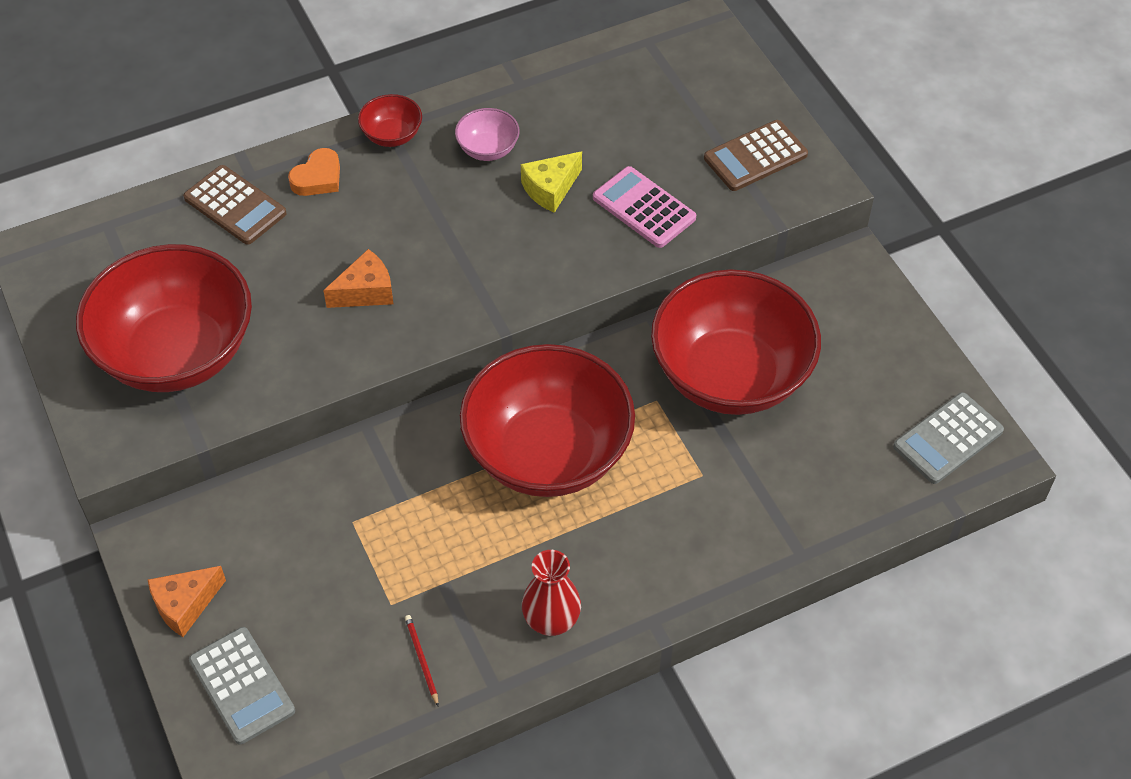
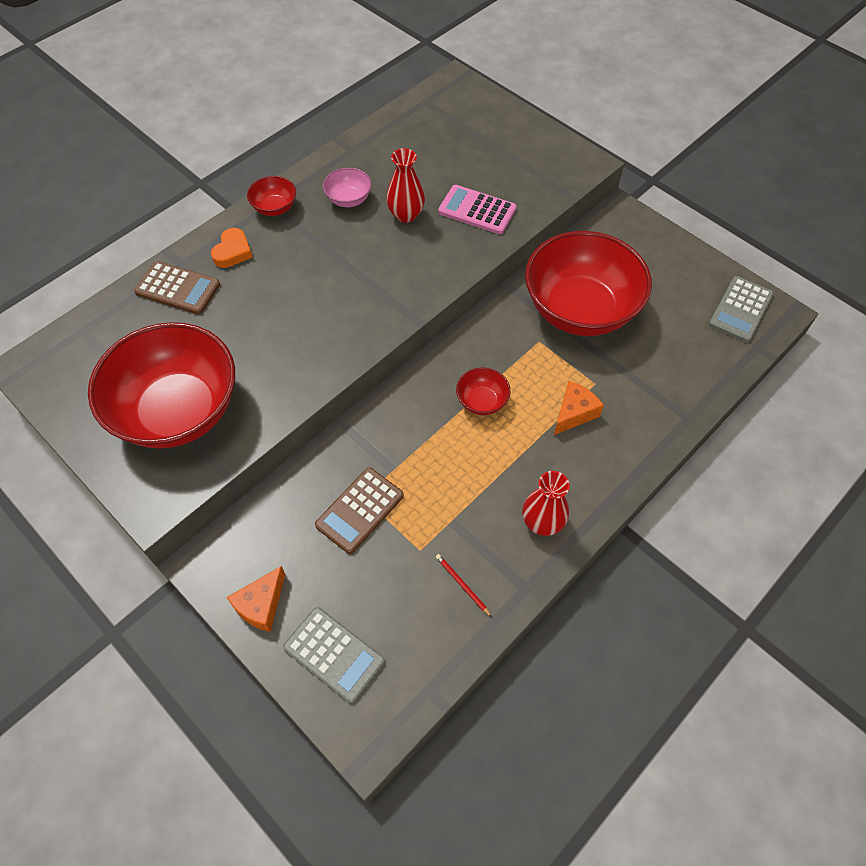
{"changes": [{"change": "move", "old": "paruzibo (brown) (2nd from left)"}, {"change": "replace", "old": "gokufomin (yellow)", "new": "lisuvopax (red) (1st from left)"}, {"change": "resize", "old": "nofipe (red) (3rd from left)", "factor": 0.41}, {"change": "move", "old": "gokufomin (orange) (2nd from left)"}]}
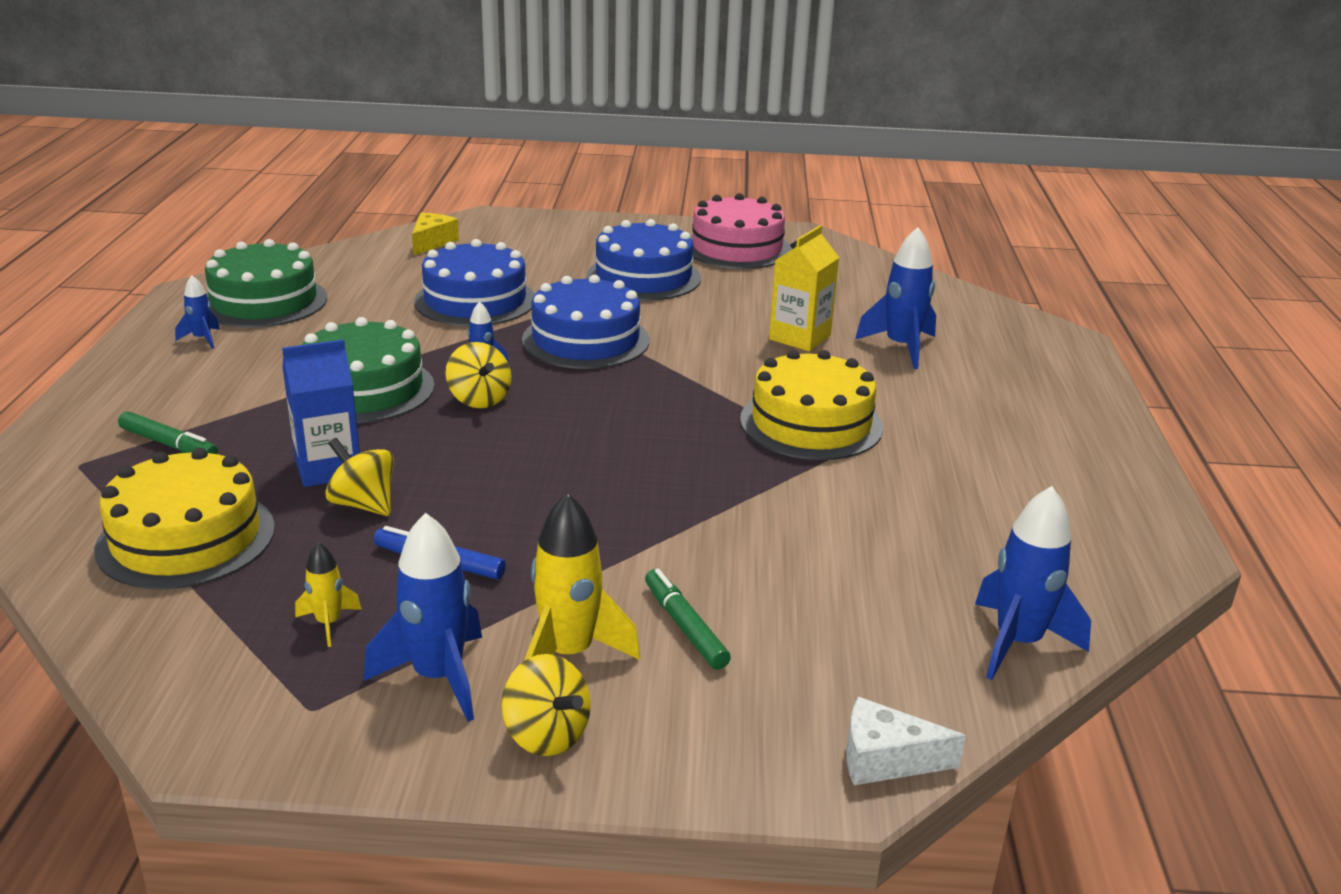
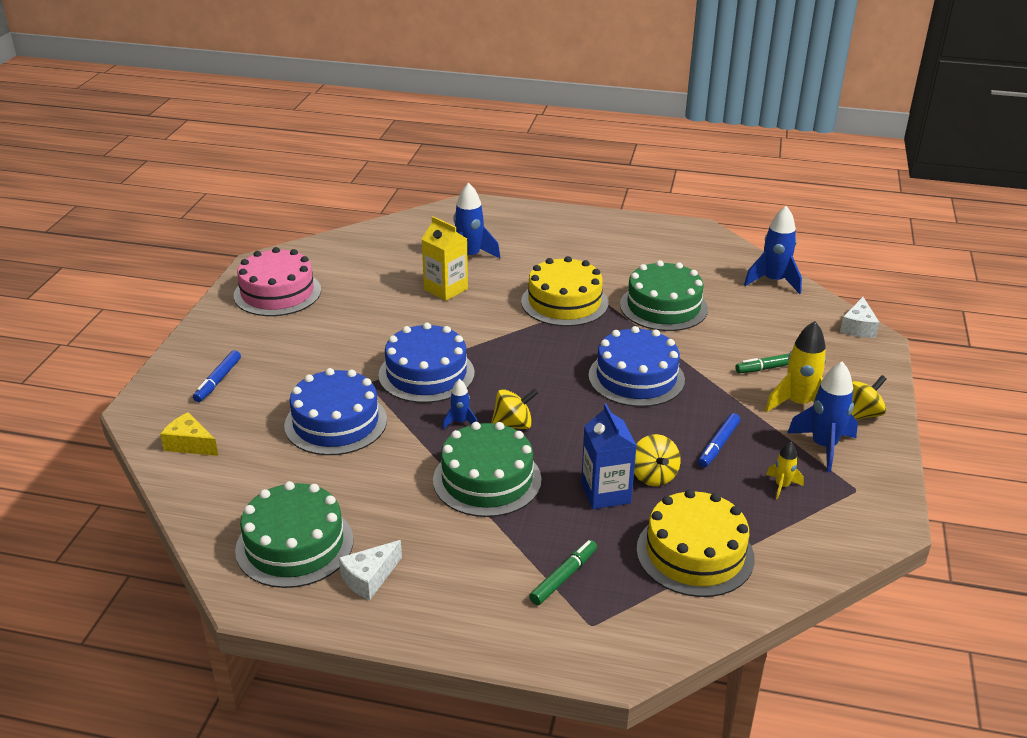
{"changes": [{"change": "insert", "new": "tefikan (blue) (1st from left)"}, {"change": "replace", "old": "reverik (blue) (1st from left)", "new": "gokufomin (white) (1st from left)"}, {"change": "move", "old": "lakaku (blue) (3rd from left)"}, {"change": "insert", "new": "lakaku (green) (3rd from left)"}, {"change": "rotate", "old": "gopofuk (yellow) (1st from left in the first image)", "degrees": -60}]}
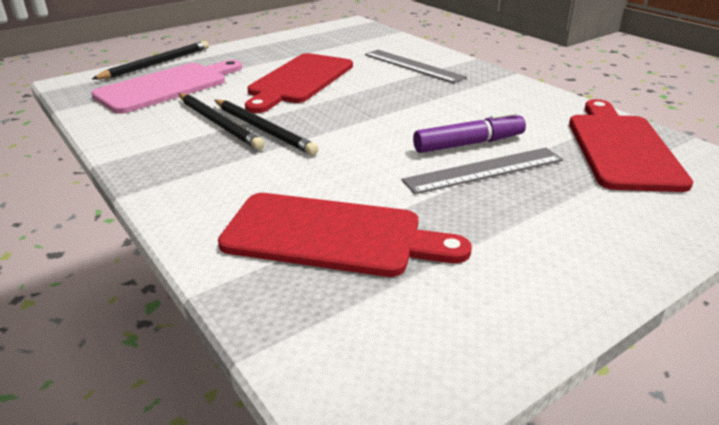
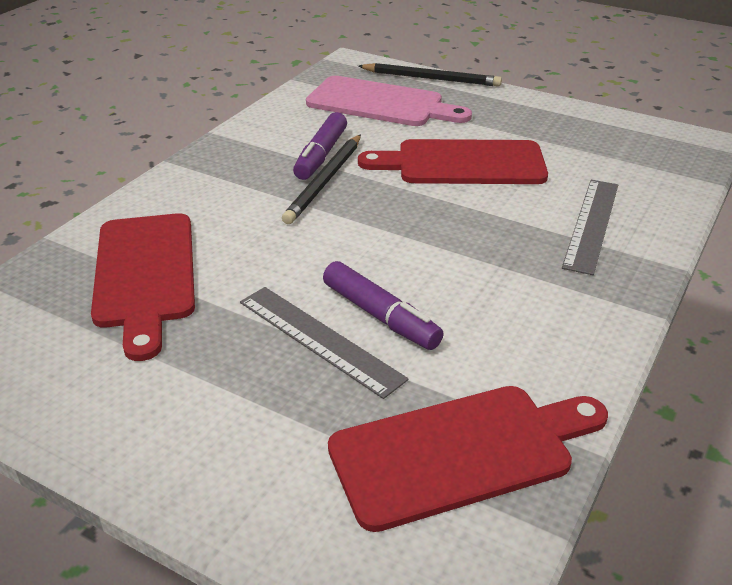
{"changes": [{"change": "replace", "old": "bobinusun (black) (2nd from left)", "new": "tefikan (purple) (1st from left)"}]}
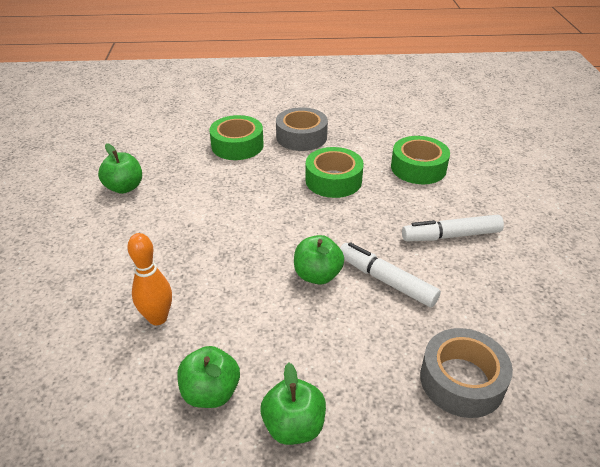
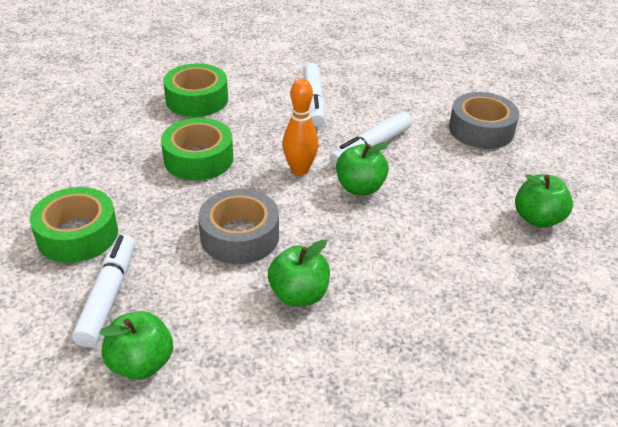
{"changes": [{"change": "insert", "new": "tefikan (white) (1st from left)"}, {"change": "move", "old": "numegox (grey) (1st from left)"}, {"change": "move", "old": "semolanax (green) (2nd from left)"}, {"change": "move", "old": "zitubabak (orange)"}]}
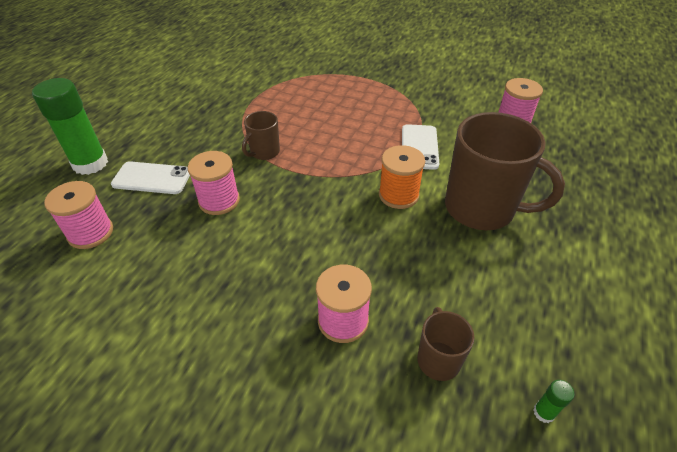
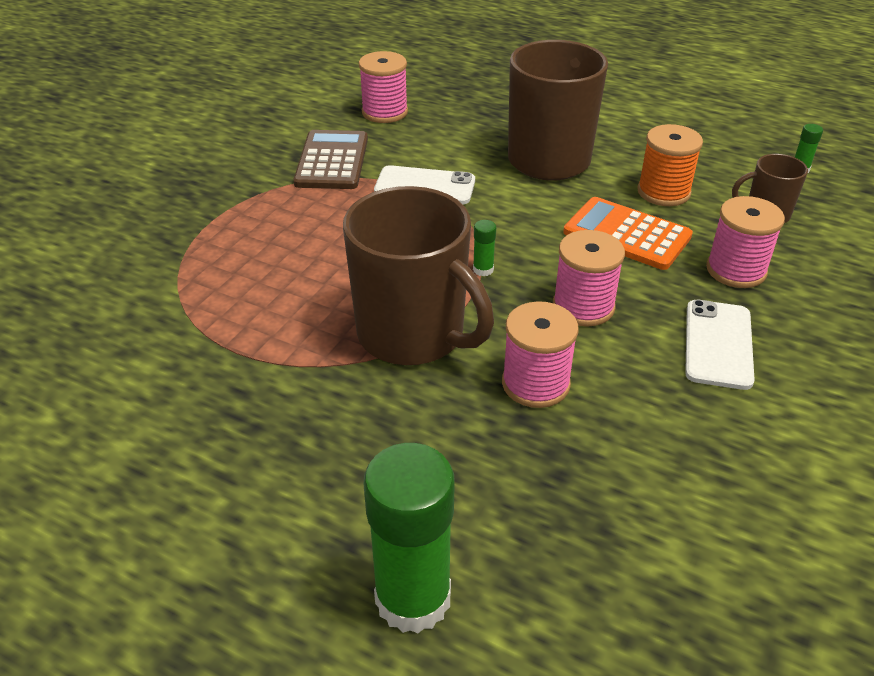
{"changes": [{"change": "insert", "new": "paruzibo (brown)"}, {"change": "resize", "old": "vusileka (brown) (1st from left)", "factor": 2.07}, {"change": "insert", "new": "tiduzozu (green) (2nd from left)"}, {"change": "move", "old": "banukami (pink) (1st from left in the first image)", "new": "banukami (pink) (3rd from left)"}, {"change": "insert", "new": "paruzibo (orange)"}, {"change": "move", "old": "banukami (orange)"}, {"change": "move", "old": "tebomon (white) (1st from left in the first image)", "new": "tebomon (white) (2nd from left)"}]}
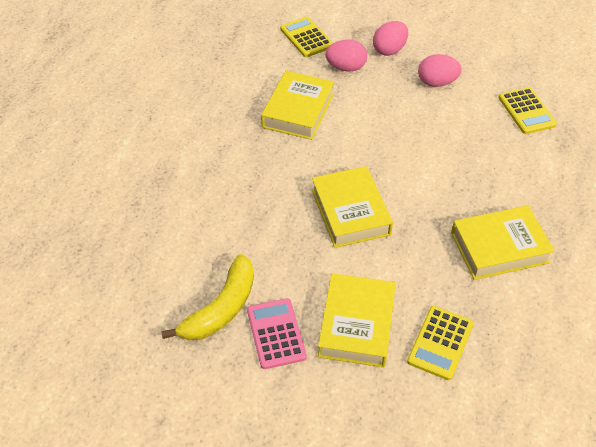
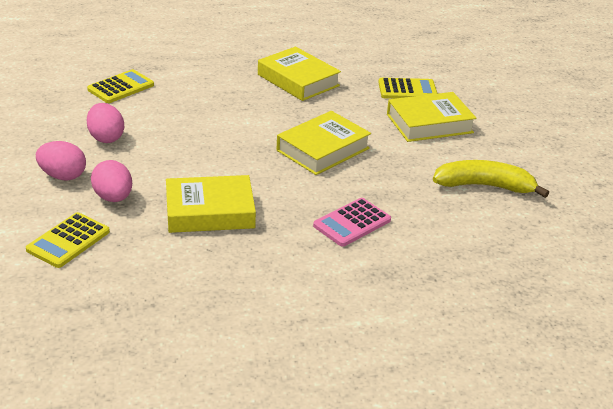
{"changes": [{"change": "move", "old": "paruzibo (pink)"}]}
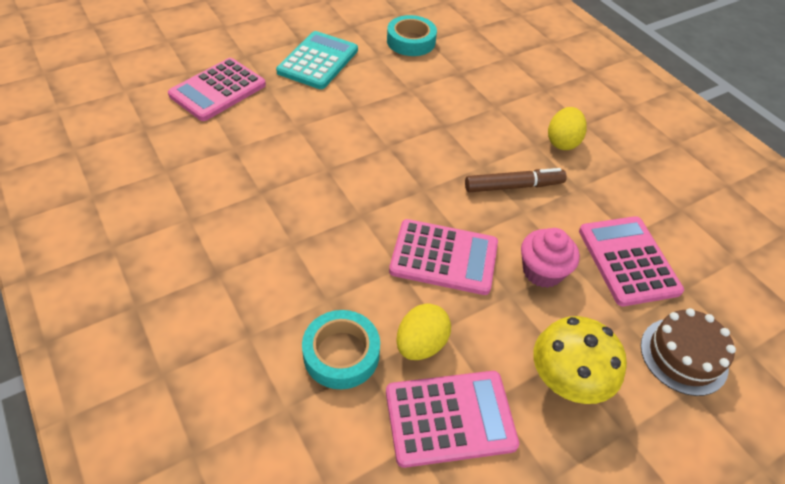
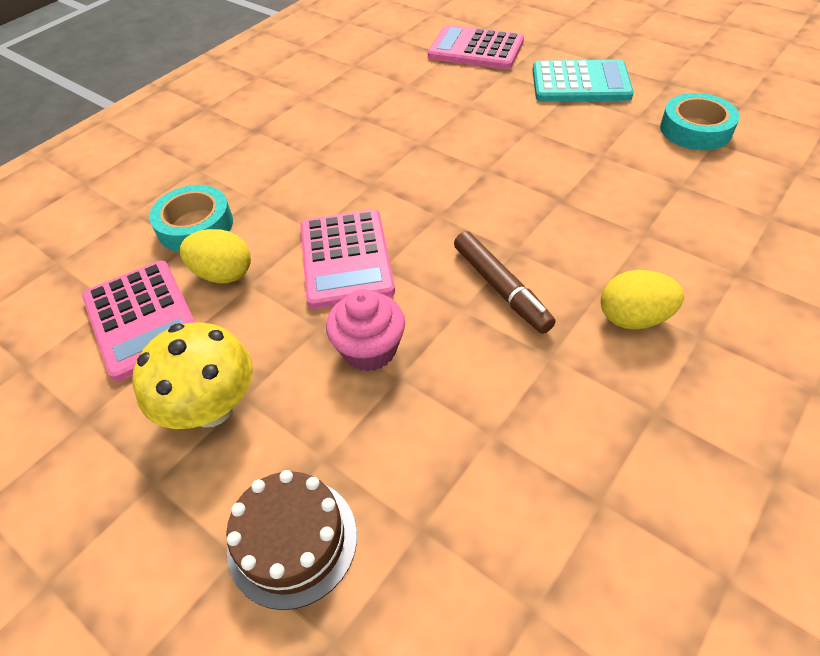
{"changes": [{"change": "delete", "old": "paruzibo (pink) (4th from left)"}]}
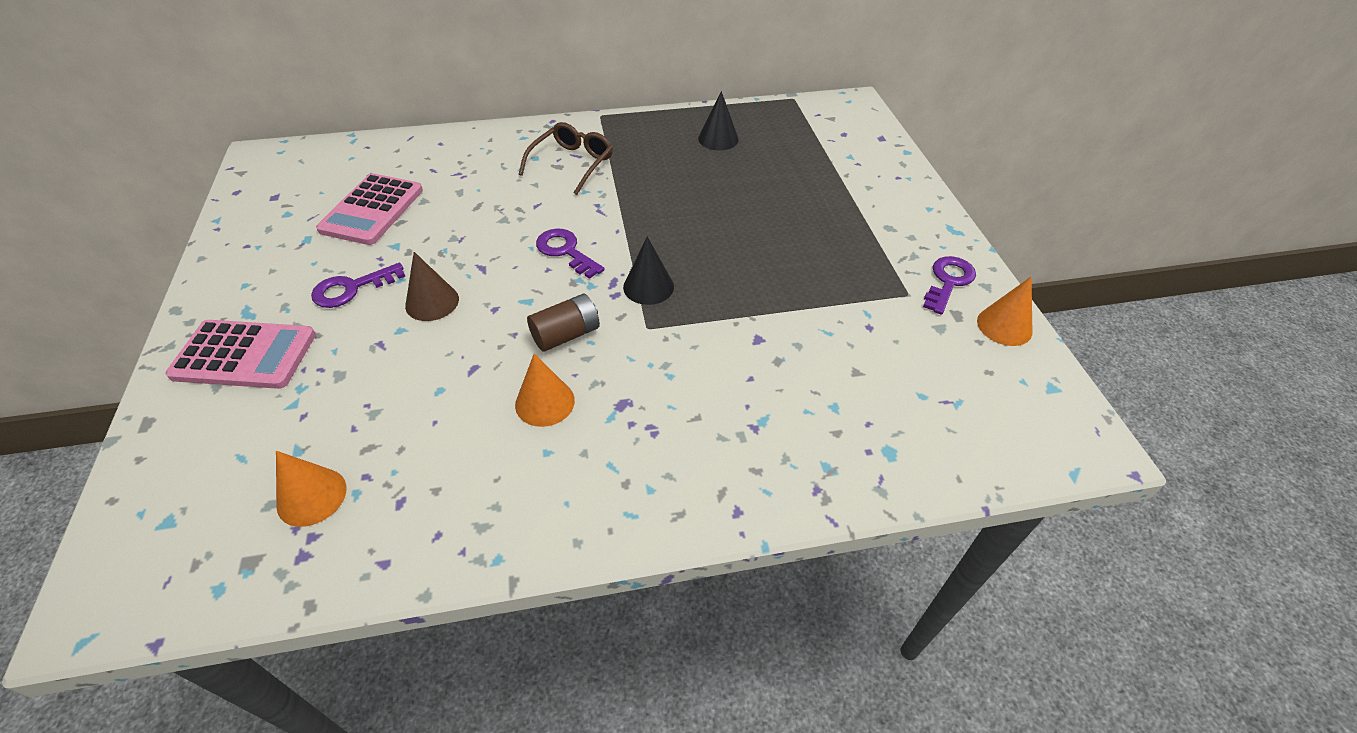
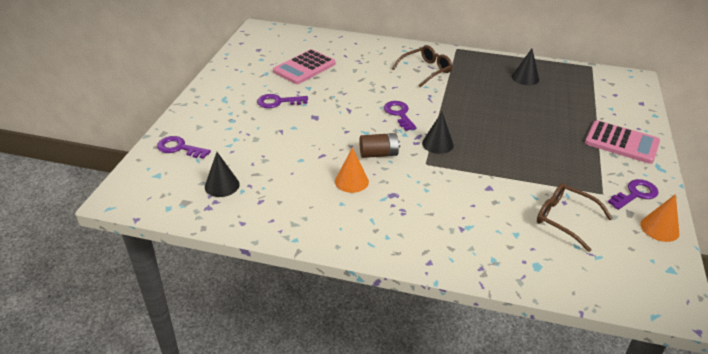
{"changes": [{"change": "insert", "new": "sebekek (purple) (1st from left)"}, {"change": "recolor", "old": "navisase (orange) (1st from left)", "new": "navisase (black) (1st from left)"}, {"change": "insert", "new": "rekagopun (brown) (2nd from left)"}, {"change": "move", "old": "paruzibo (pink) (1st from left in the first image)", "new": "paruzibo (pink) (2nd from left)"}, {"change": "delete", "old": "navisase (brown)"}]}
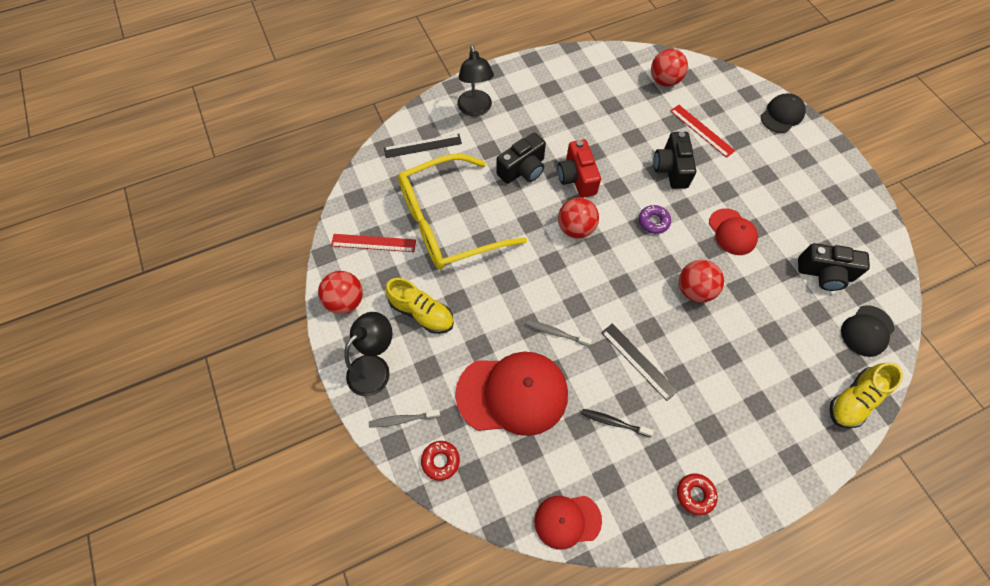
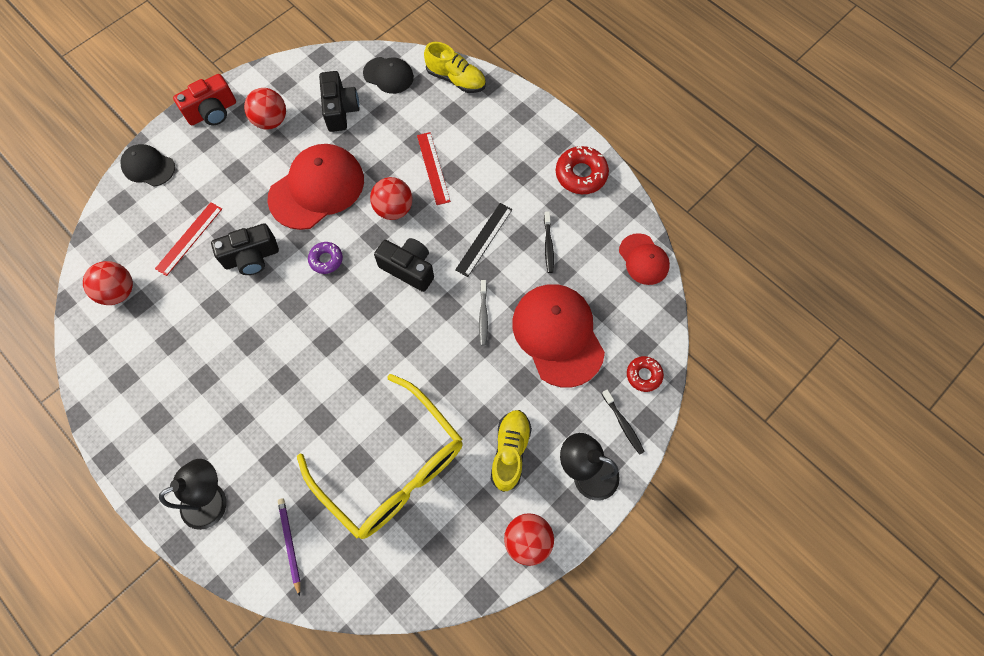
{"changes": [{"change": "move", "old": "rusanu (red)"}, {"change": "move", "old": "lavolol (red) (2nd from left)"}, {"change": "resize", "old": "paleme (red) (3rd from left in the first image)", "factor": 1.82}, {"change": "replace", "old": "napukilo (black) (1st from left)", "new": "bobinusun (purple)"}, {"change": "move", "old": "rusanu (black) (1st from left in the first image)", "new": "rusanu (black) (3rd from left)"}, {"change": "move", "old": "napukilo (red) (1st from left in the first image)", "new": "napukilo (red) (2nd from left)"}, {"change": "resize", "old": "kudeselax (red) (2nd from left in the first image)", "factor": 1.61}, {"change": "recolor", "old": "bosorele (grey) (1st from left)", "new": "bosorele (black) (2nd from left)"}]}
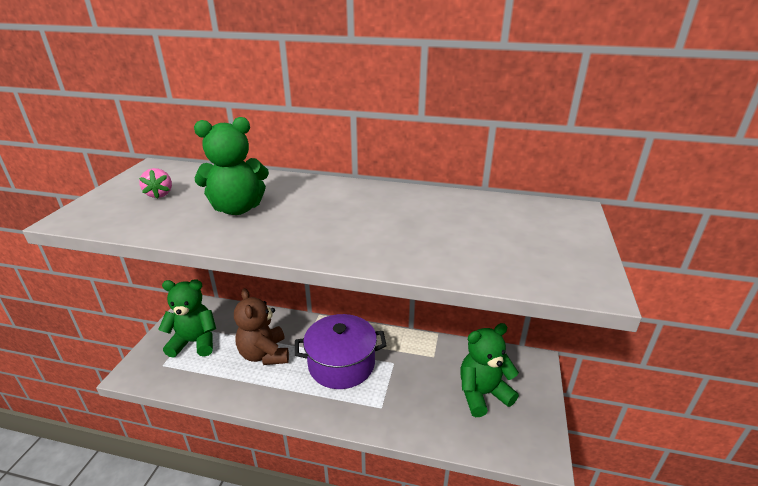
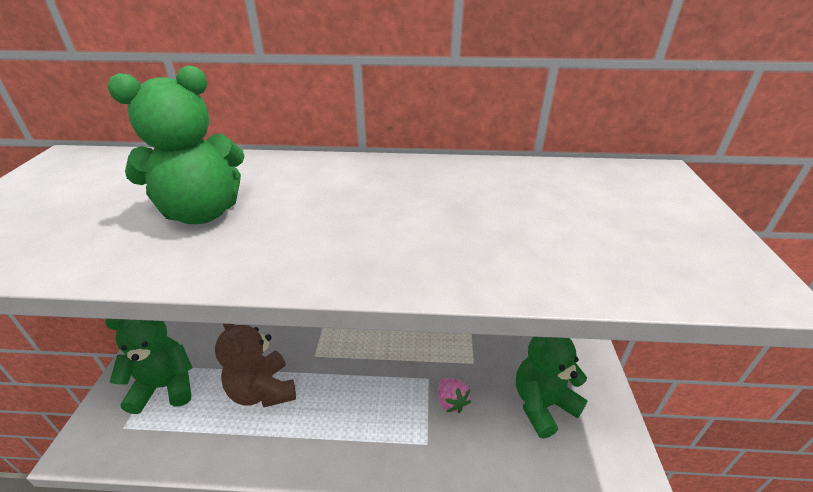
{"changes": [{"change": "move", "old": "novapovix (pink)"}, {"change": "delete", "old": "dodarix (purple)"}]}
